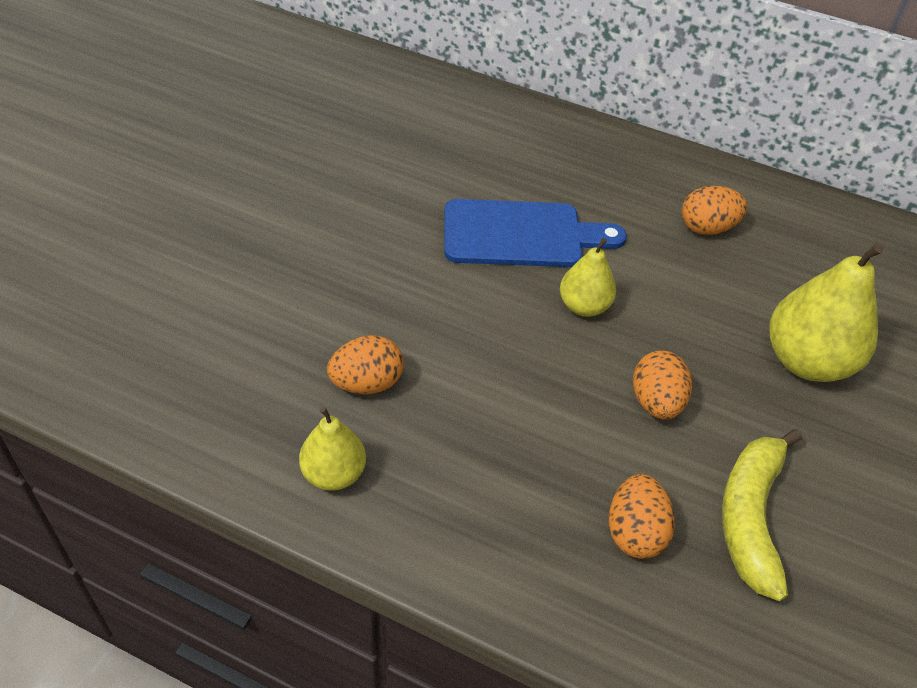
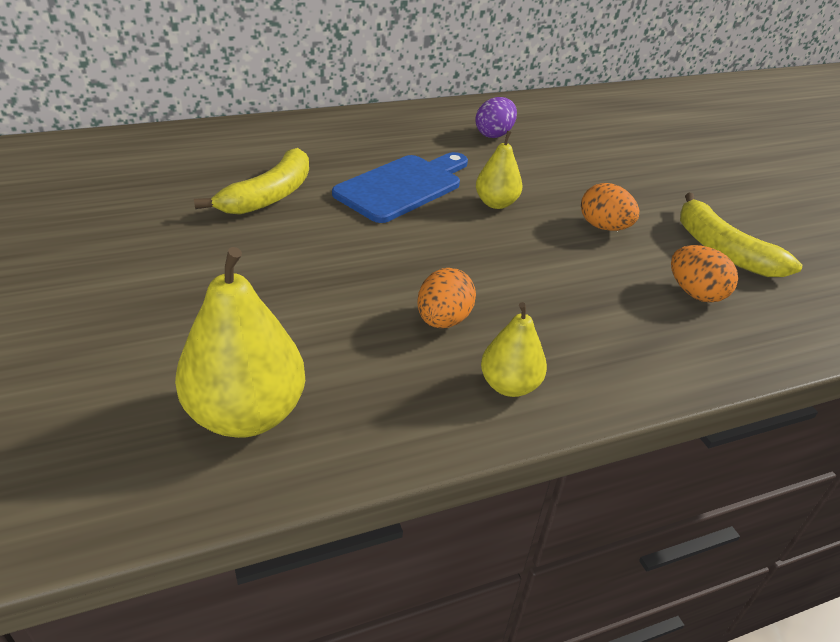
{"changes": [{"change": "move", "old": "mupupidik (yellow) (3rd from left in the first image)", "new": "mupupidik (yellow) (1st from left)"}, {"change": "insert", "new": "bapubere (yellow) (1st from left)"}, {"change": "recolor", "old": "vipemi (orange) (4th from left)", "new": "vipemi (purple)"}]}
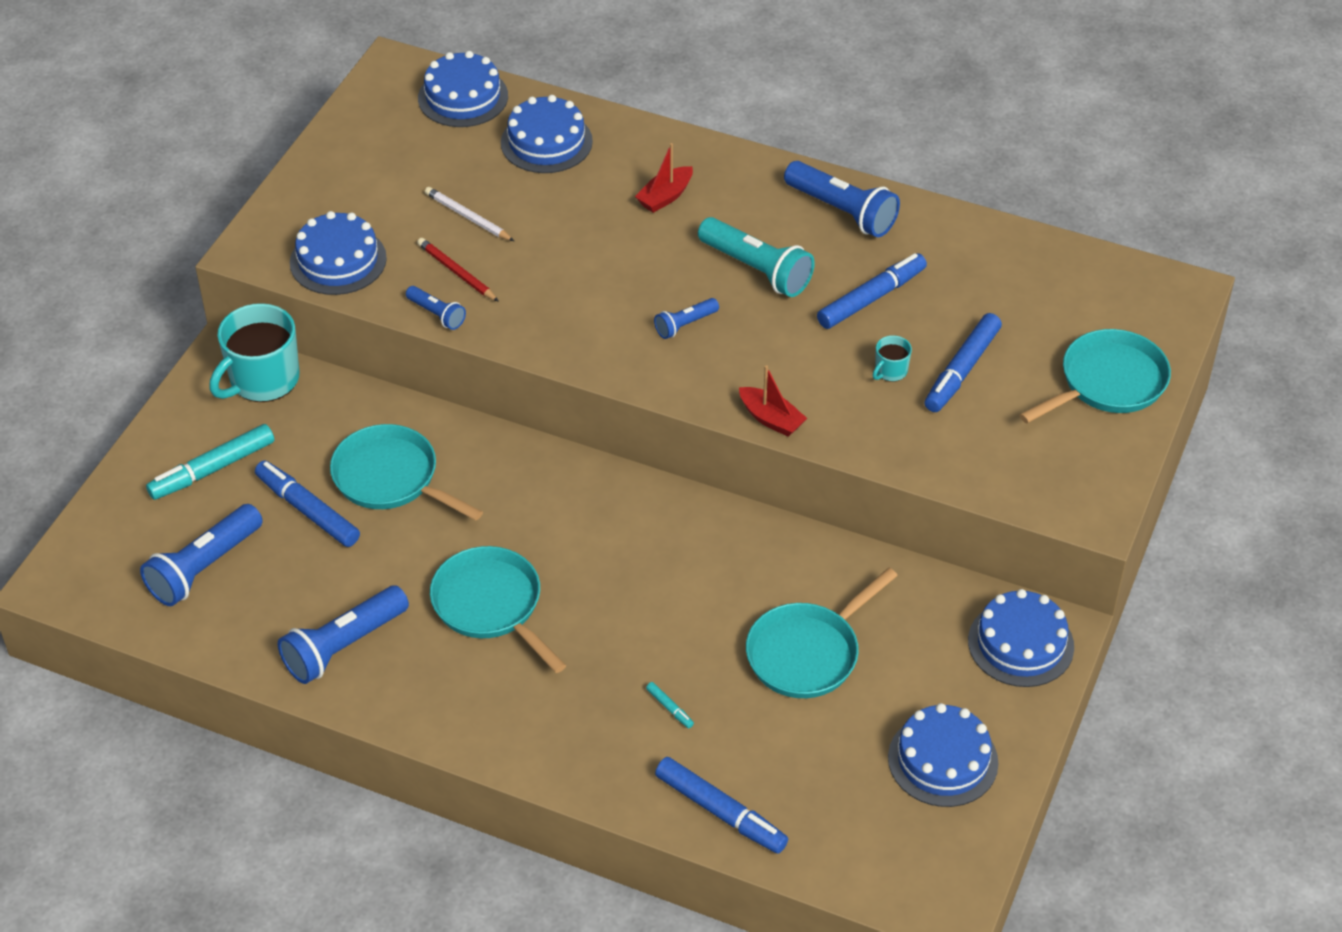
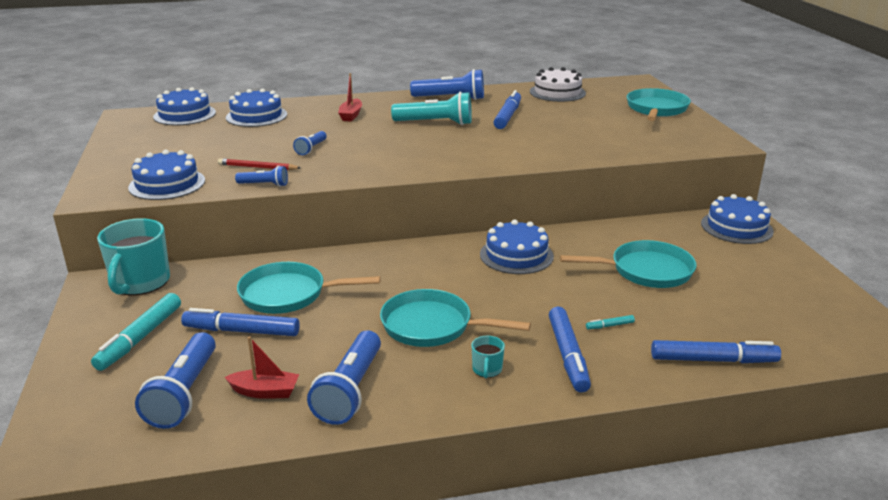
{"changes": [{"change": "move", "old": "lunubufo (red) (2nd from left in the first image)", "new": "lunubufo (red) (1st from left)"}, {"change": "move", "old": "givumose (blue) (4th from left in the first image)", "new": "givumose (blue) (3rd from left)"}, {"change": "move", "old": "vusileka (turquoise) (2nd from left)"}, {"change": "move", "old": "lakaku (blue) (4th from left)"}, {"change": "insert", "new": "lakaku (white)"}, {"change": "move", "old": "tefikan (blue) (4th from left in the first image)", "new": "tefikan (blue) (3rd from left)"}, {"change": "rotate", "old": "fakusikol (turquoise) (3rd from left)", "degrees": -105}, {"change": "rotate", "old": "tefikan (turquoise) (2nd from left)", "degrees": 150}, {"change": "delete", "old": "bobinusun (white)"}]}
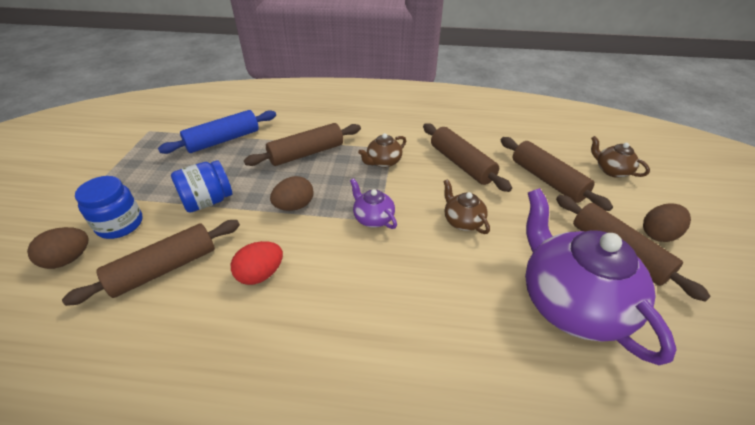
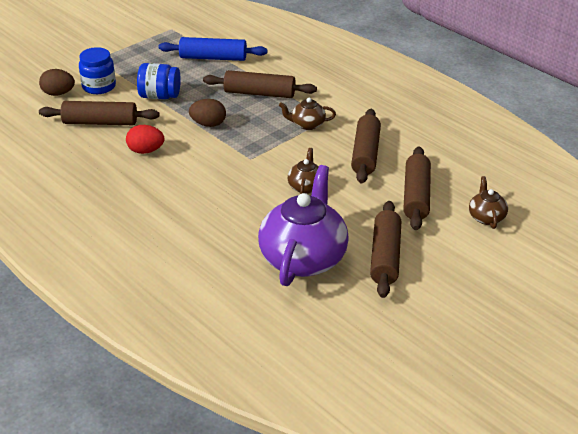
{"changes": [{"change": "delete", "old": "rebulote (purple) (1st from left)"}, {"change": "delete", "old": "vipemi (brown) (3rd from left)"}]}
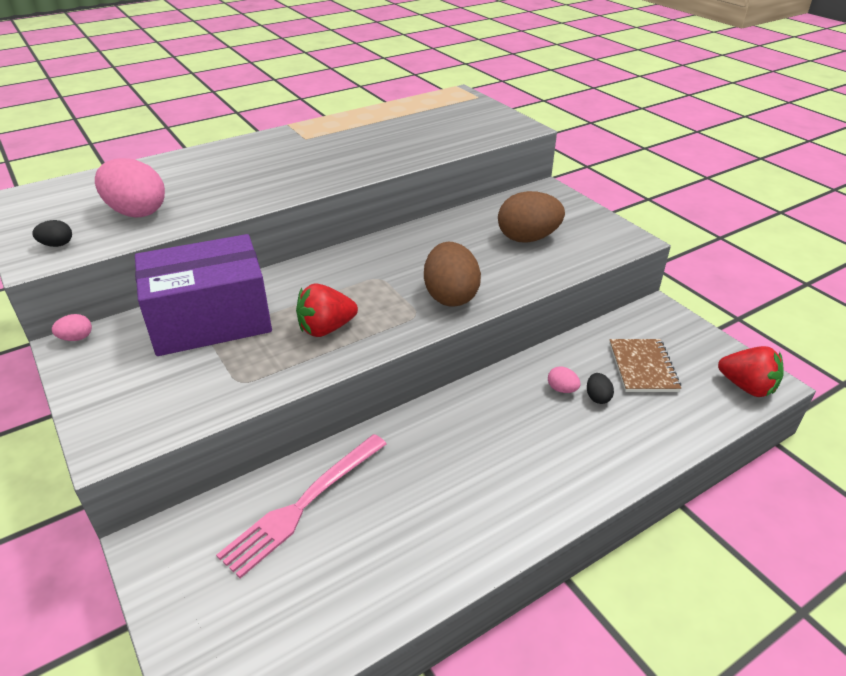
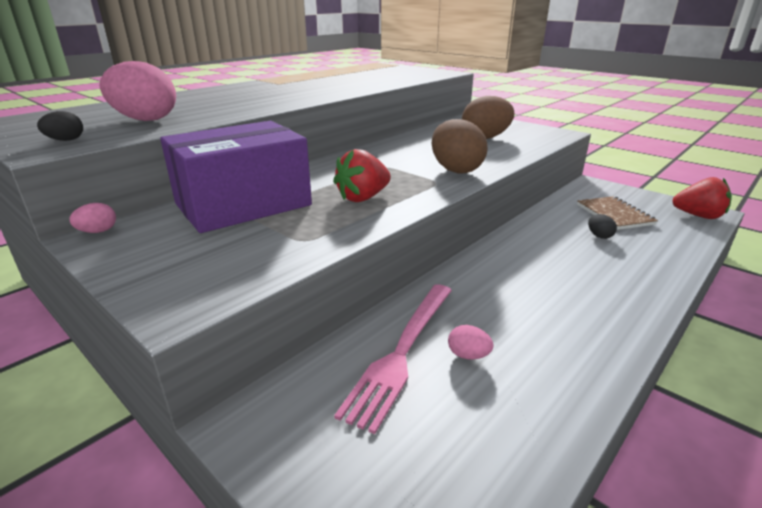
{"changes": [{"change": "move", "old": "vipemi (pink) (3rd from left)"}]}
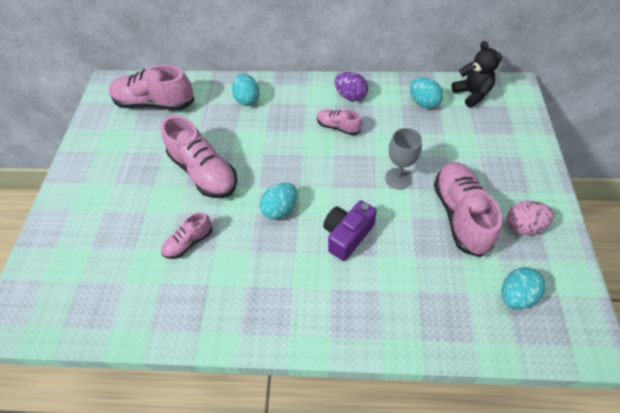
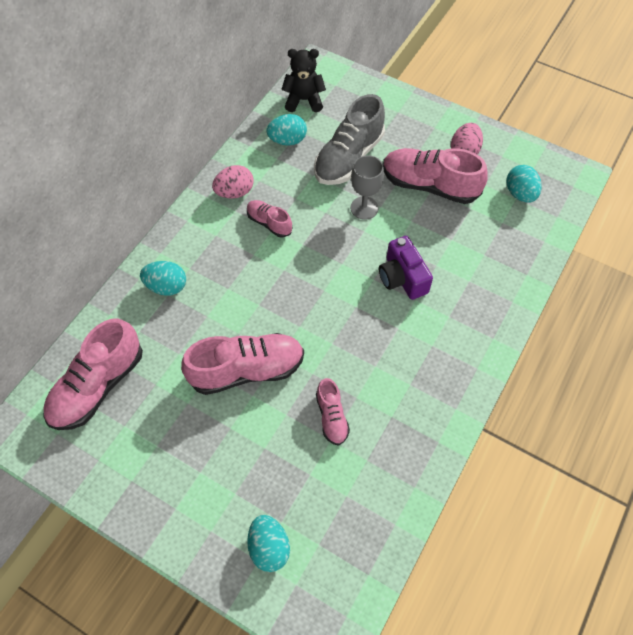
{"changes": [{"change": "recolor", "old": "vipemi (purple)", "new": "vipemi (pink) (1st from left)"}, {"change": "rotate", "old": "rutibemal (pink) (4th from left in the first image)", "degrees": 75}, {"change": "move", "old": "vipemi (turquoise) (2nd from left)"}, {"change": "insert", "new": "rutibemal (grey)"}]}
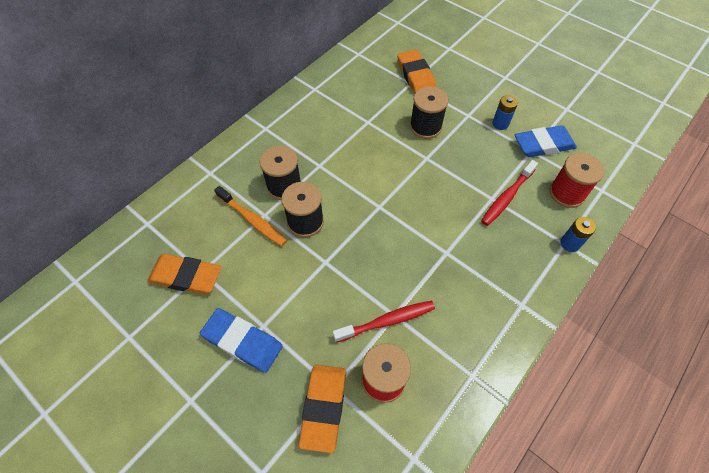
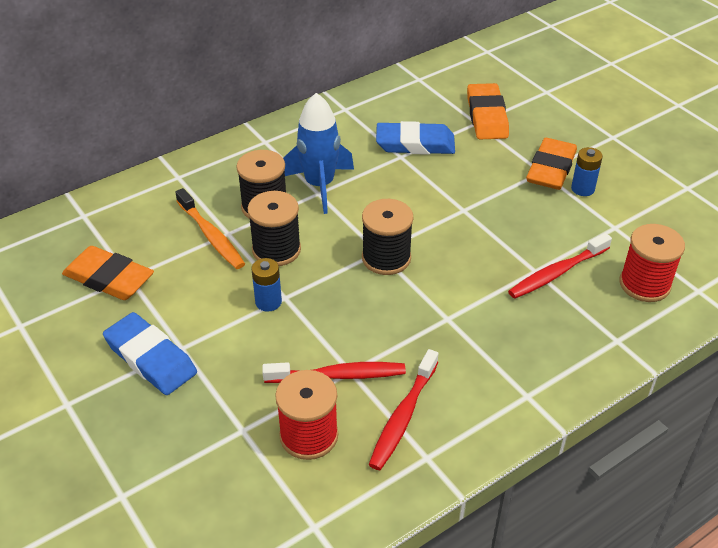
{"changes": [{"change": "move", "old": "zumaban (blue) (2nd from left in the first image)", "new": "zumaban (blue) (1st from left)"}, {"change": "insert", "new": "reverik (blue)"}, {"change": "move", "old": "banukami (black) (3rd from left)"}, {"change": "insert", "new": "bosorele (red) (2nd from left)"}, {"change": "move", "old": "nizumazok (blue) (2nd from left)"}, {"change": "move", "old": "nizumazok (orange) (2nd from left in the first image)", "new": "nizumazok (orange) (3rd from left)"}]}
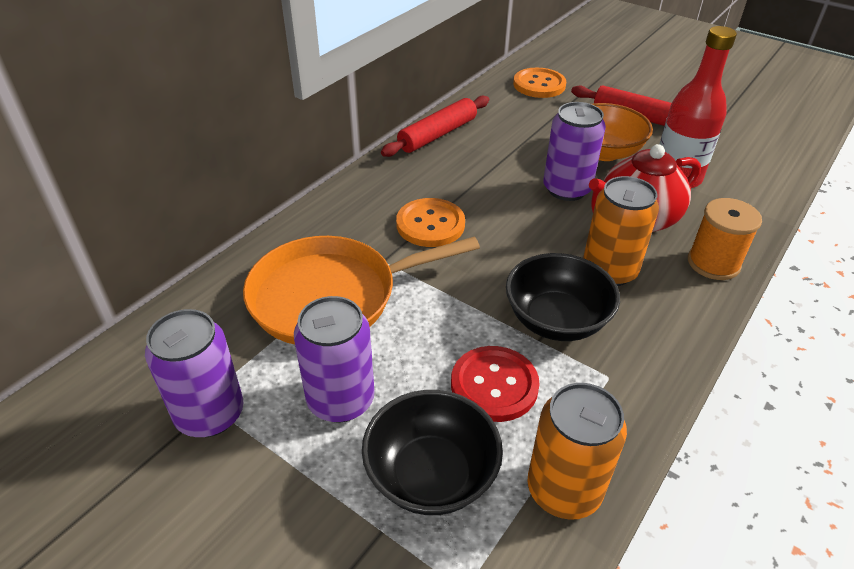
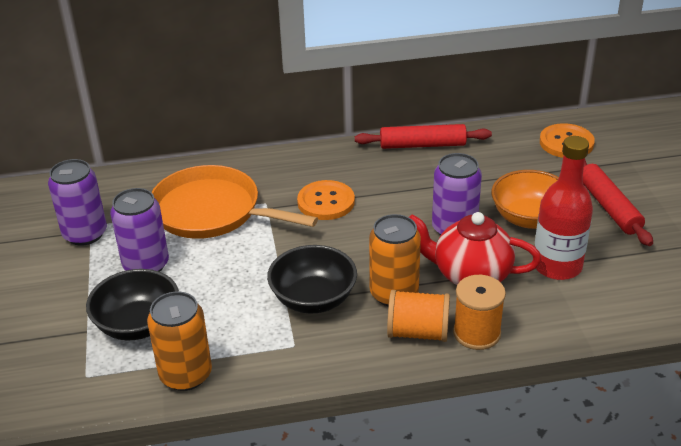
{"changes": [{"change": "insert", "new": "banukami (orange) (1st from left)"}, {"change": "delete", "old": "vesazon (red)"}]}
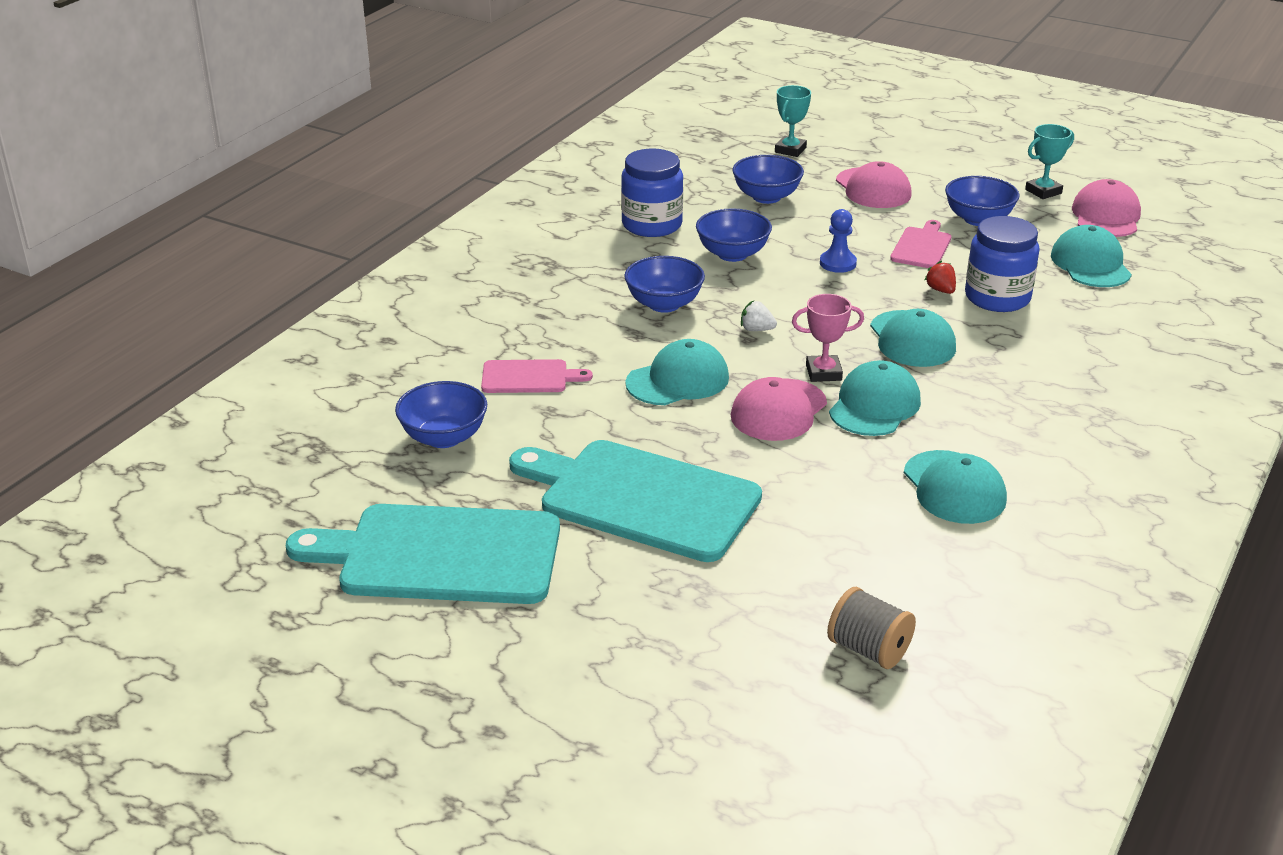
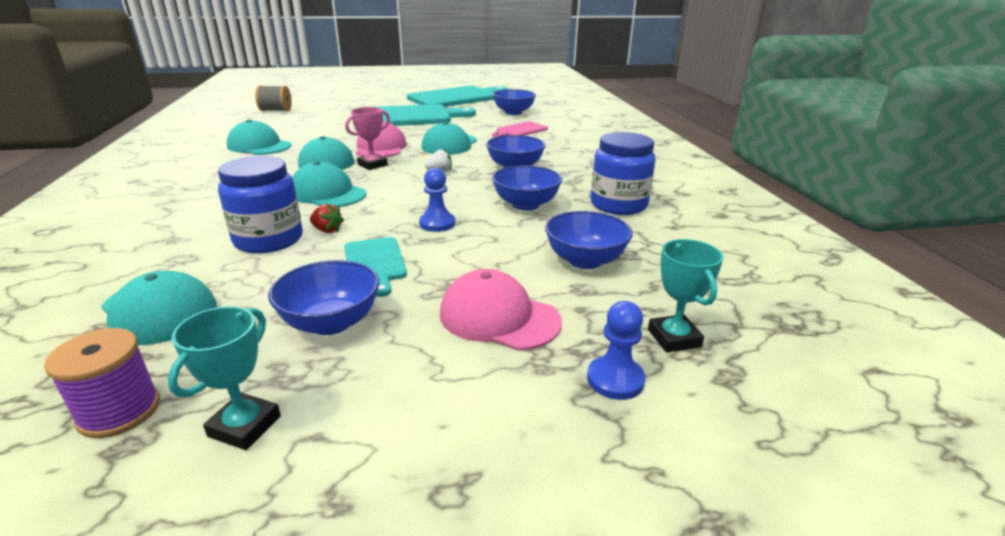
{"changes": [{"change": "replace", "old": "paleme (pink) (3rd from left)", "new": "banukami (purple)"}, {"change": "recolor", "old": "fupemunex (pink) (2nd from left)", "new": "fupemunex (turquoise) (1st from left)"}, {"change": "insert", "new": "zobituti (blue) (2nd from left)"}]}
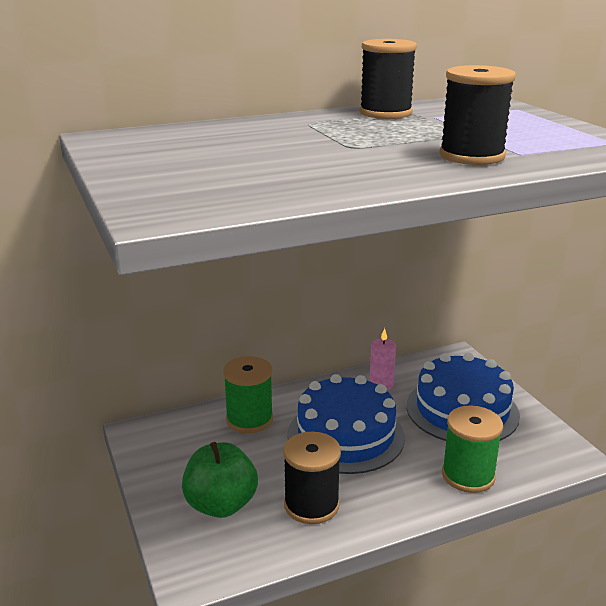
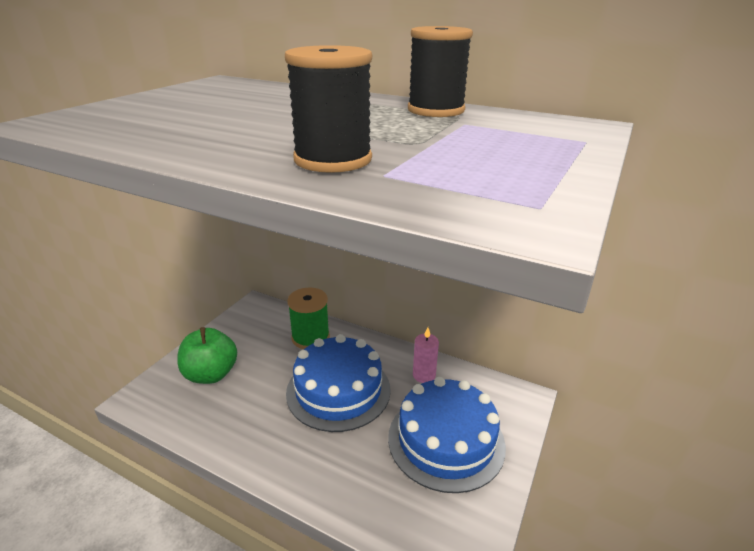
{"changes": [{"change": "delete", "old": "banukami (black) (1st from left)"}, {"change": "delete", "old": "banukami (green) (2nd from left)"}]}
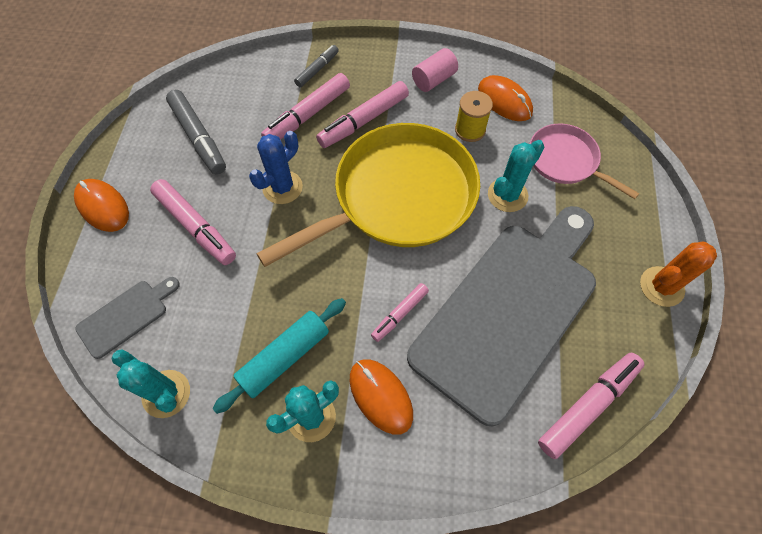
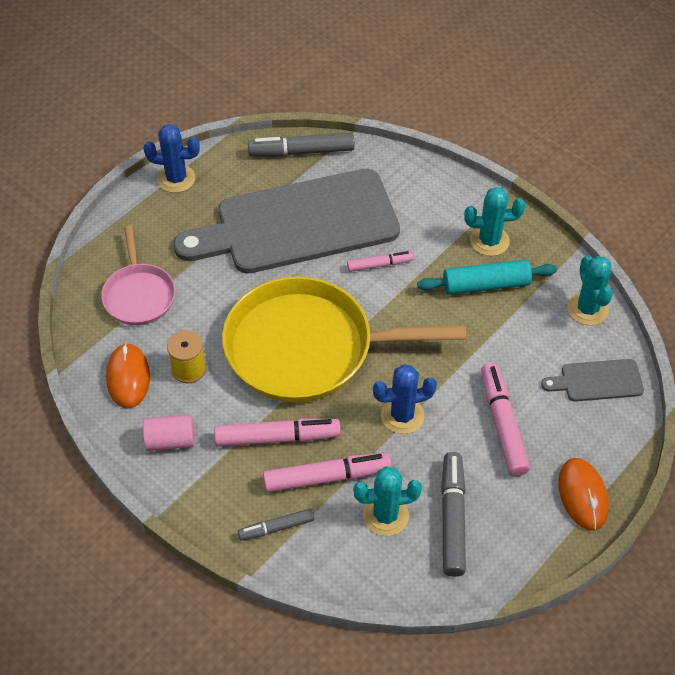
{"changes": [{"change": "recolor", "old": "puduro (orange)", "new": "puduro (blue) (1st from left)"}, {"change": "recolor", "old": "tefikan (pink) (5th from left)", "new": "tefikan (grey) (2nd from left)"}, {"change": "move", "old": "puduro (turquoise) (3rd from left in the first image)", "new": "puduro (turquoise) (1st from left)"}, {"change": "delete", "old": "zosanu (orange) (2nd from left)"}]}
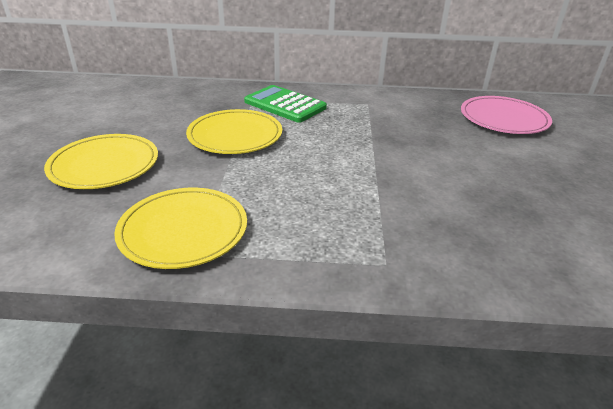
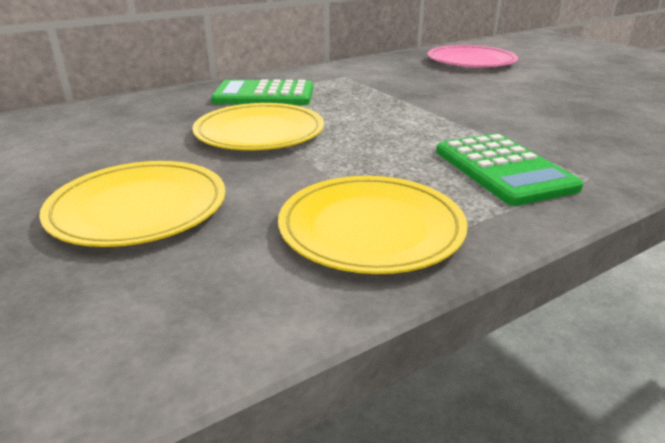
{"changes": [{"change": "insert", "new": "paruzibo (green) (2nd from left)"}]}
